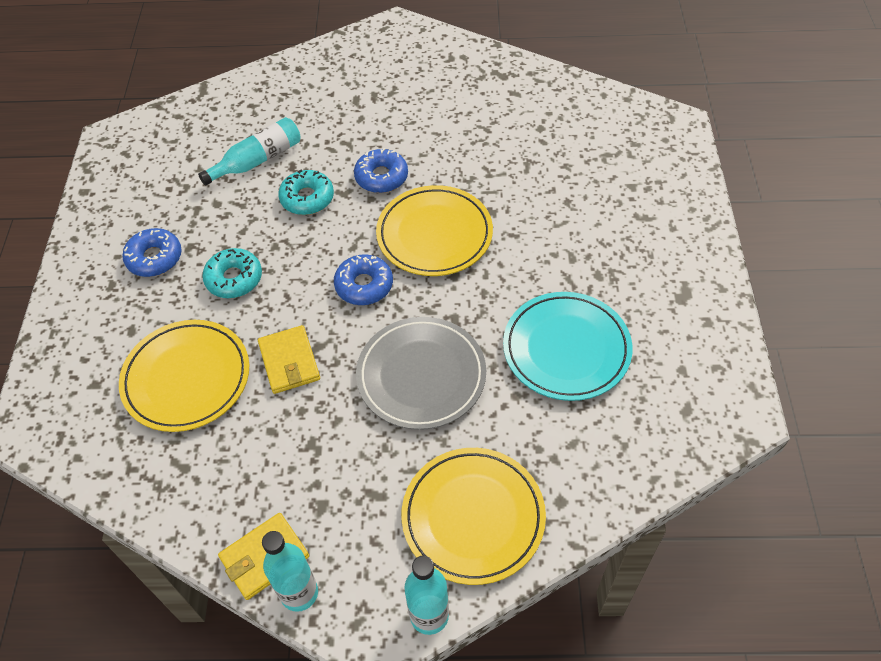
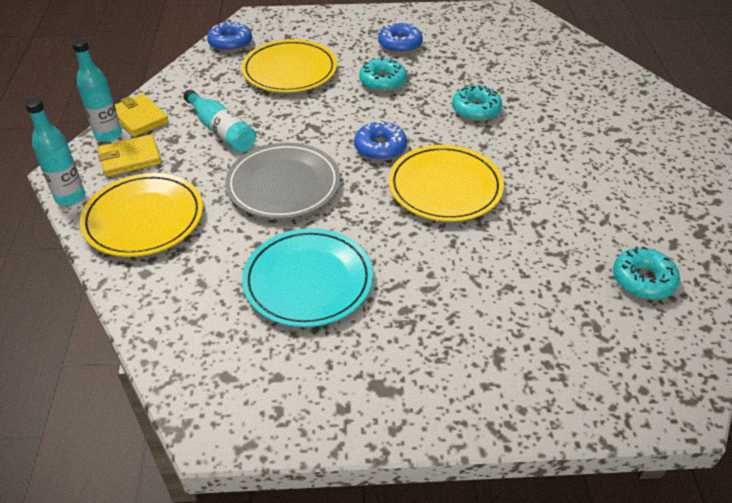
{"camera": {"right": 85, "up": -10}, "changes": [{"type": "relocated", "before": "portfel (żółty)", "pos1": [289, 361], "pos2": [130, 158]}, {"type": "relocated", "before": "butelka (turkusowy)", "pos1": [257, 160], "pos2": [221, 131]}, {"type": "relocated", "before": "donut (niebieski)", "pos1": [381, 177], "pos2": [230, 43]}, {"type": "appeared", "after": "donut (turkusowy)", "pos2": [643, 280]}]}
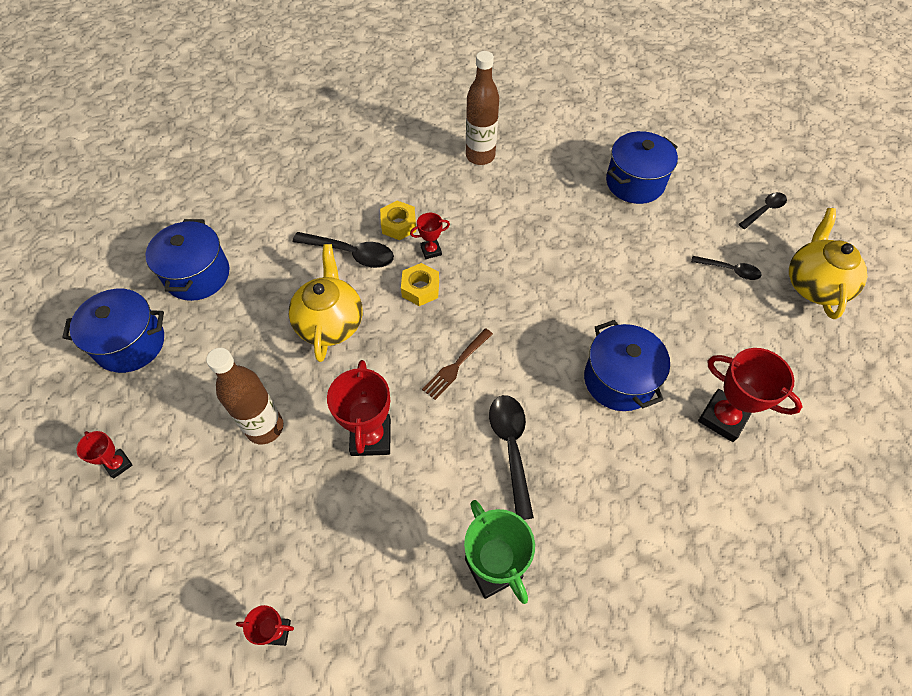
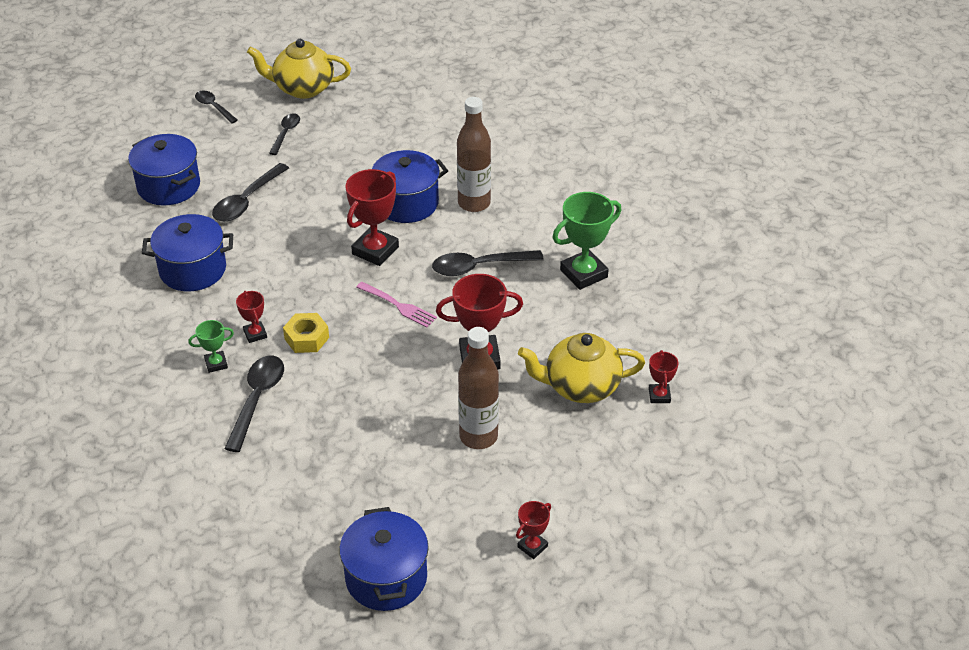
{"camera": {"right": -95, "up": -15}, "changes": [{"type": "relocated", "before": "garnek (niebieski)", "pos1": [197, 275], "pos2": [193, 270]}, {"type": "exchanged", "before": "nakrętka (żółty)", "after": "puchar (zielony)", "pos1": [398, 225], "pos2": [216, 364]}, {"type": "appeared", "after": "łyżka (czarny)", "pos2": [247, 201]}, {"type": "relocated", "before": "puchar (czerwony)", "pos1": [723, 417], "pos2": [375, 250]}, {"type": "colour", "before": "widelec (brązowy)", "after": "widelec (różowy)", "pos1": [456, 365], "pos2": [398, 306]}, {"type": "relocated", "before": "butelka (brązowy)", "pos1": [480, 156], "pos2": [474, 203]}, {"type": "relocated", "before": "imbryk (żółty)", "pos1": [330, 323], "pos2": [580, 386]}]}
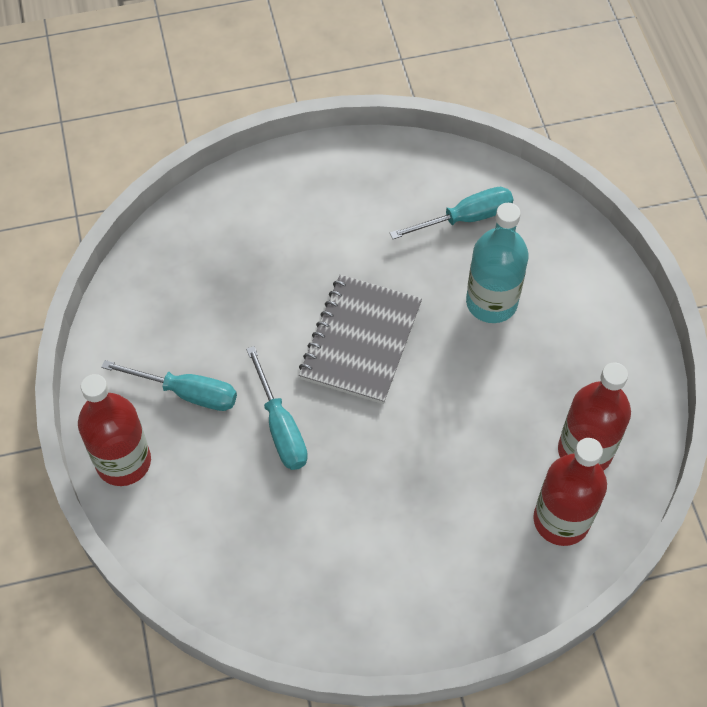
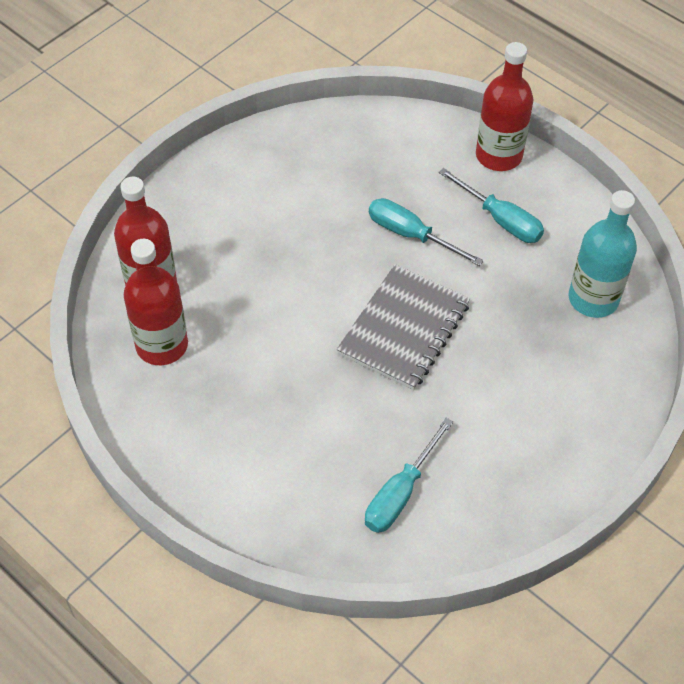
{"camera": {"right": 145, "up": -5}, "changes": [{"type": "spun", "before": "zeszyt (szary)", "pos1": [360, 341], "pos2": [404, 329], "turn": 45}, {"type": "spun", "before": "śrubokręt (turkusowy)", "pos1": [187, 393], "pos2": [500, 219], "turn": -120}, {"type": "relocated", "before": "butelka (turkusowy)", "pos1": [491, 302], "pos2": [593, 299]}]}
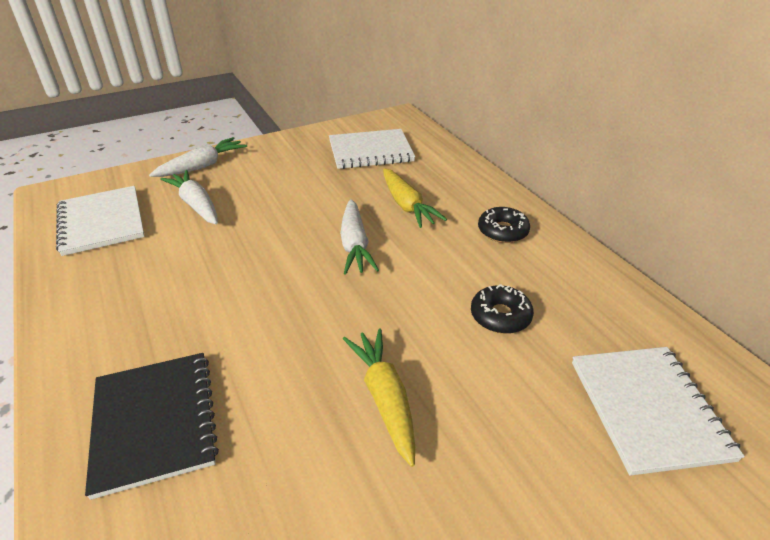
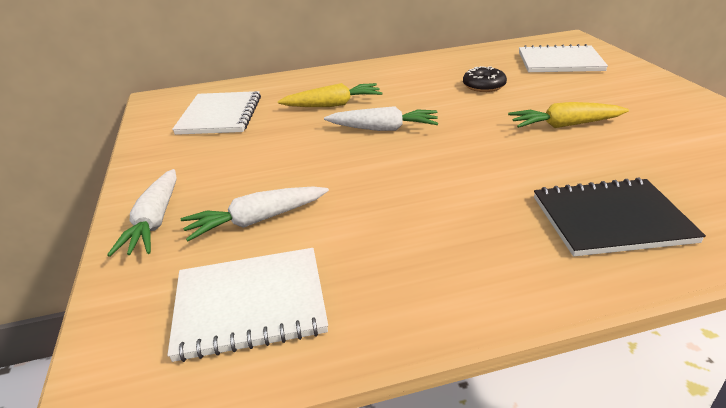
{"camera": {"right": -75, "up": -5}, "changes": [{"type": "spun", "before": "marchewka (biały)", "pos1": [202, 166], "pos2": [154, 222], "turn": -150}, {"type": "missing", "before": "donut (czarny)", "pos1": [502, 231]}]}
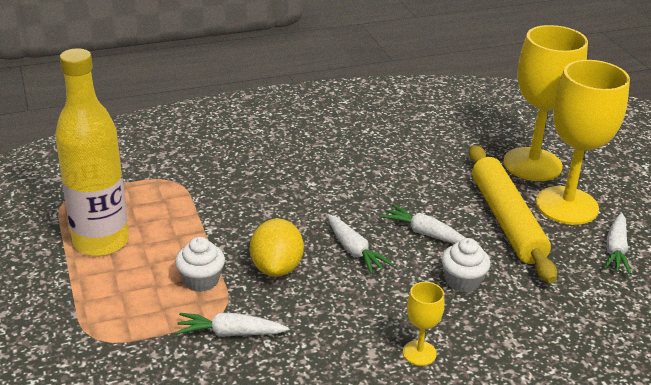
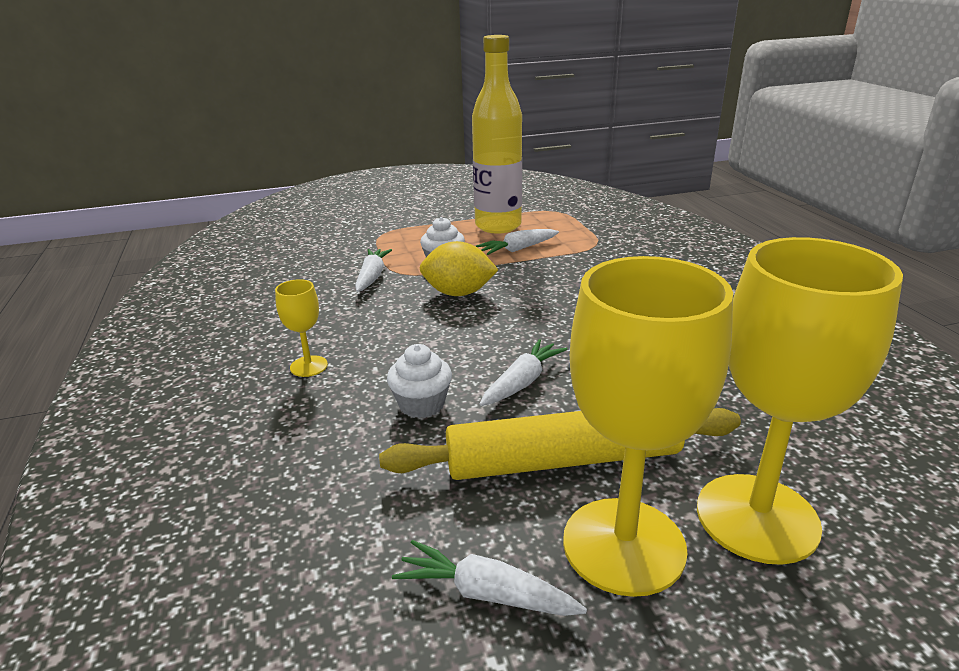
{"camera": {"right": 95, "up": -5}, "changes": [{"type": "relocated", "before": "marchewka (biały)", "pos1": [354, 250], "pos2": [518, 249]}]}
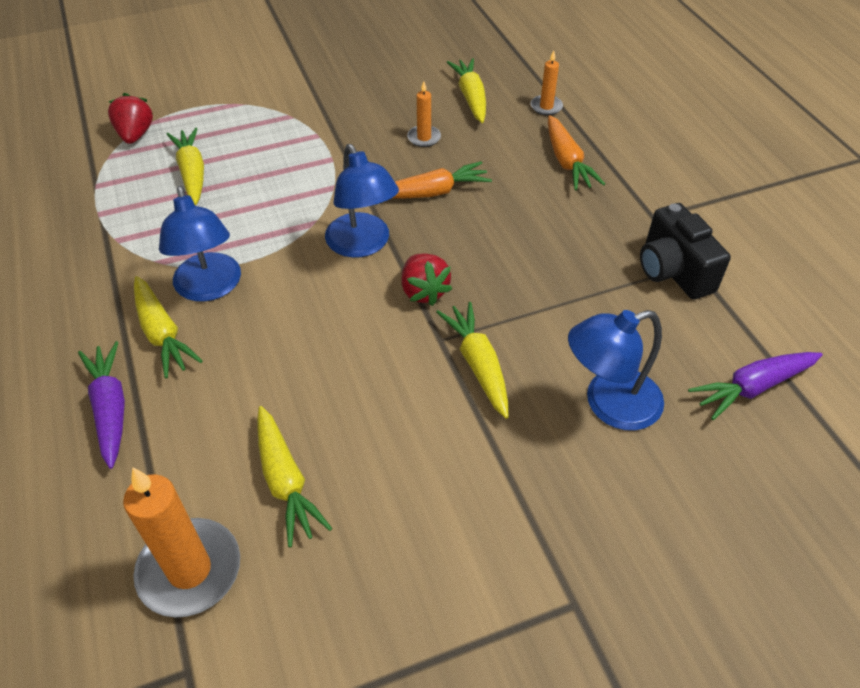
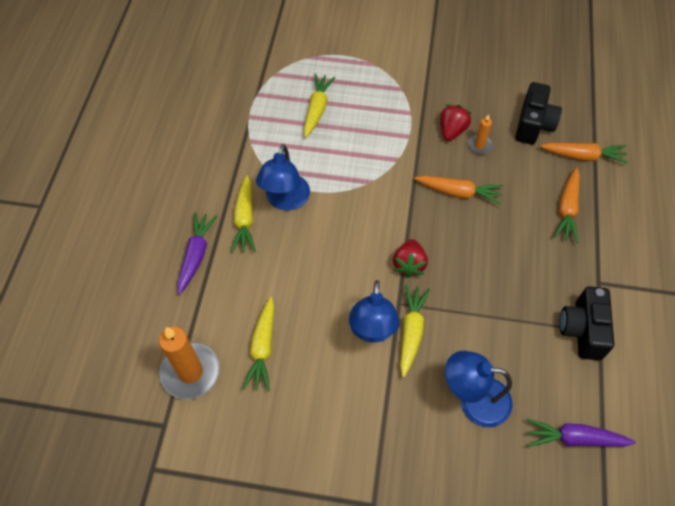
{"camera": {"right": 30, "up": 10}, "changes": [{"type": "relocated", "before": "lampka (niebieski)", "pos1": [362, 245], "pos2": [372, 330]}, {"type": "relocated", "before": "truskawka (czerwony)", "pos1": [135, 135], "pos2": [452, 131]}, {"type": "exchanged", "before": "marchewka (żółty)", "after": "aparat fotograficzny (czarny)", "pos1": [471, 97], "pos2": [533, 125]}, {"type": "exchanged", "before": "świeca (pomarańczowy)", "after": "marchewka (pomarańczowy)", "pos1": [546, 107], "pos2": [583, 156]}]}
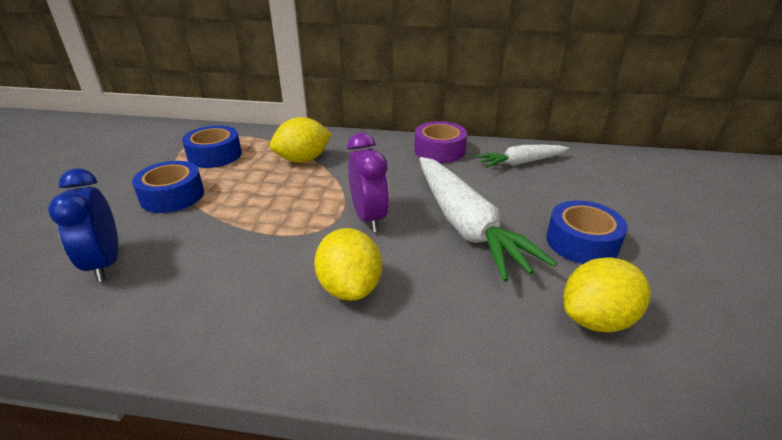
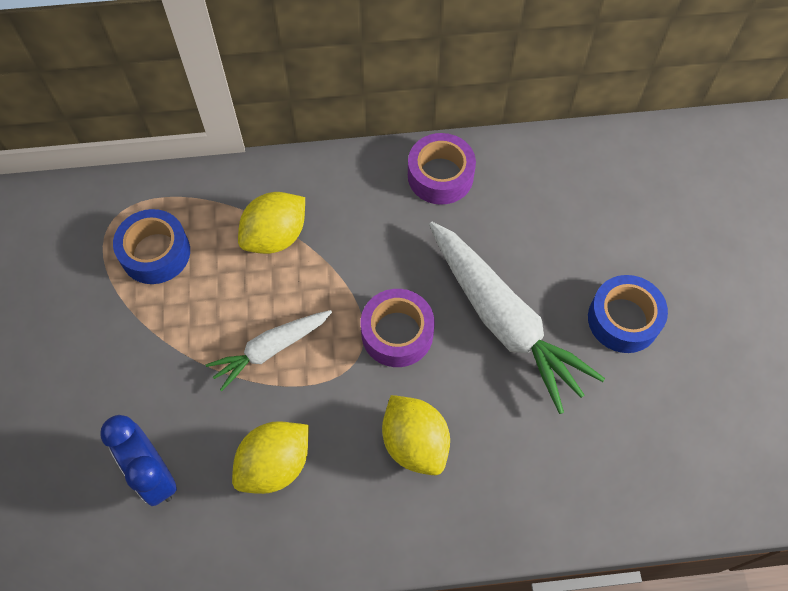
{"camera": {"right": -15, "up": 30}, "changes": [{"type": "relocated", "before": "marchewka (biały)", "pos1": [520, 163], "pos2": [270, 350]}, {"type": "relocated", "before": "cytryna (żółty)", "pos1": [597, 319], "pos2": [275, 465]}, {"type": "exchanged", "before": "budzik (fioletowy)", "after": "taśma klejąca (fioletowy)", "pos1": [368, 218], "pos2": [397, 333]}, {"type": "missing", "before": "taśma klejąca (niebieski)", "pos1": [172, 196]}]}
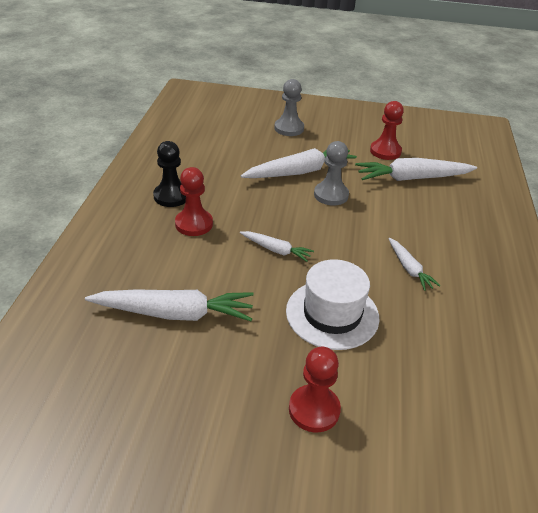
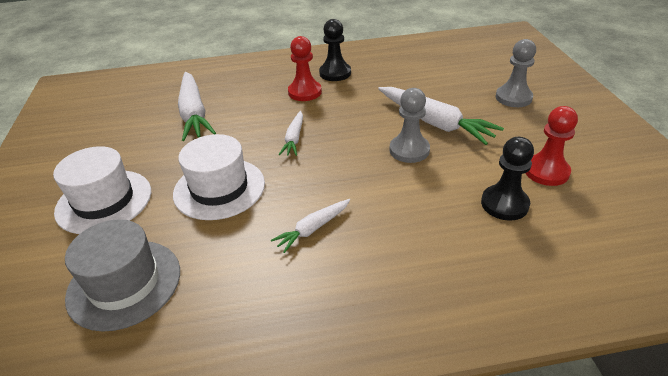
{"camera": {"right": 75, "up": 0}, "changes": [{"type": "exchanged", "before": "pionek (czerwony)", "after": "kapelusz (biały)", "pos1": [314, 410], "pos2": [104, 201]}, {"type": "appeared", "after": "kapelusz (szary)", "pos2": [124, 283]}, {"type": "exchanged", "before": "marchewka (biały)", "after": "pionek (czarny)", "pos1": [412, 178], "pos2": [504, 204]}]}
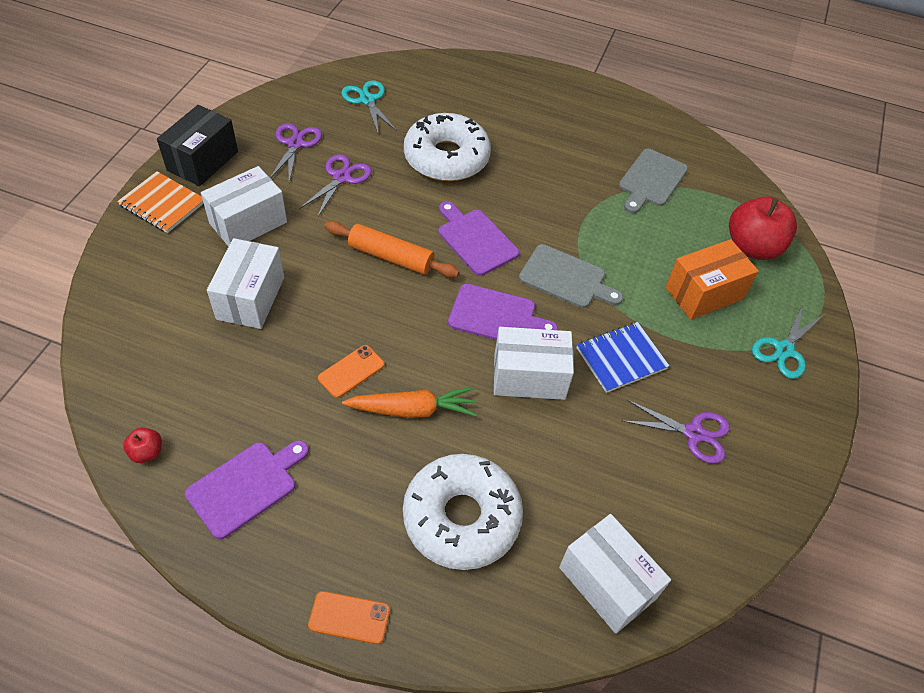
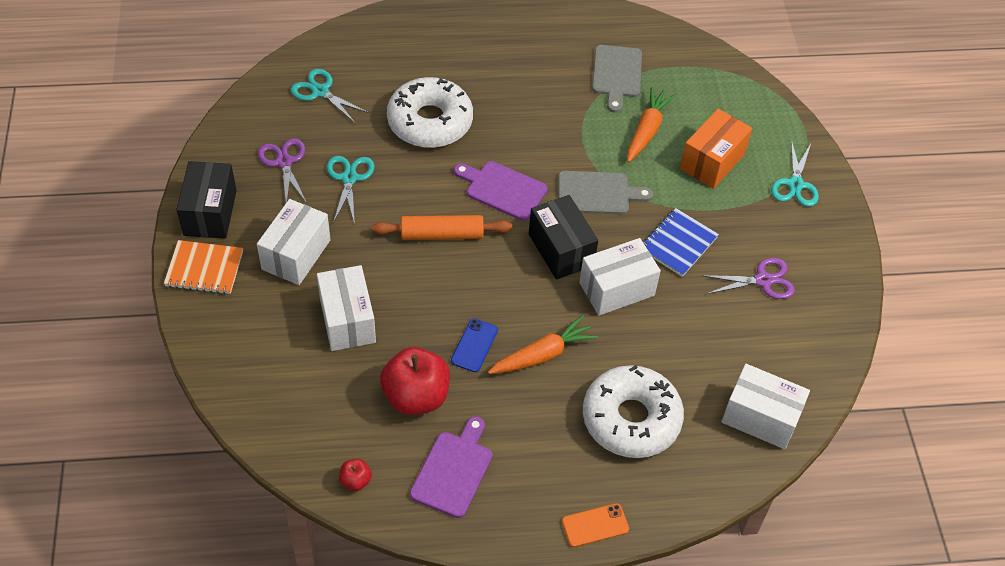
{"camera": {"right": -25, "up": 0}, "changes": [{"type": "colour", "before": "nożyczki (fioletowy)", "after": "nożyczki (turkusowy)", "pos1": [342, 177], "pos2": [349, 178]}, {"type": "relocated", "before": "jabłko (czerwony)", "pos1": [752, 247], "pos2": [416, 396]}, {"type": "colour", "before": "telefon (pomarańczowy)", "after": "telefon (niebieski)", "pos1": [351, 371], "pos2": [474, 345]}, {"type": "exchanged", "before": "deska do krojenia (fioletowy)", "after": "pudełko (czarny)", "pos1": [496, 316], "pos2": [561, 249]}, {"type": "appeared", "after": "marchewka (pomarańczowy)", "pos2": [646, 131]}]}
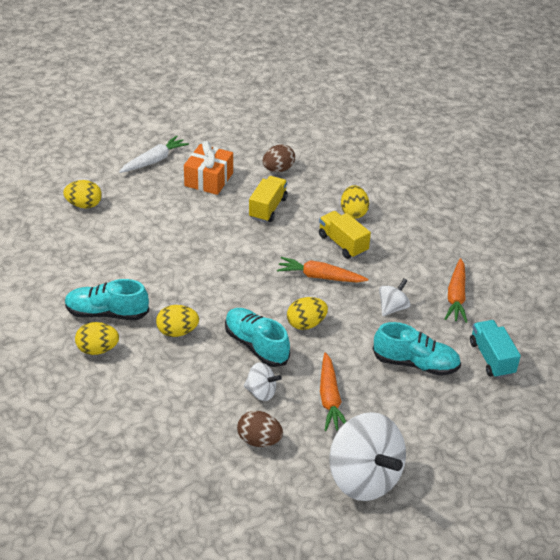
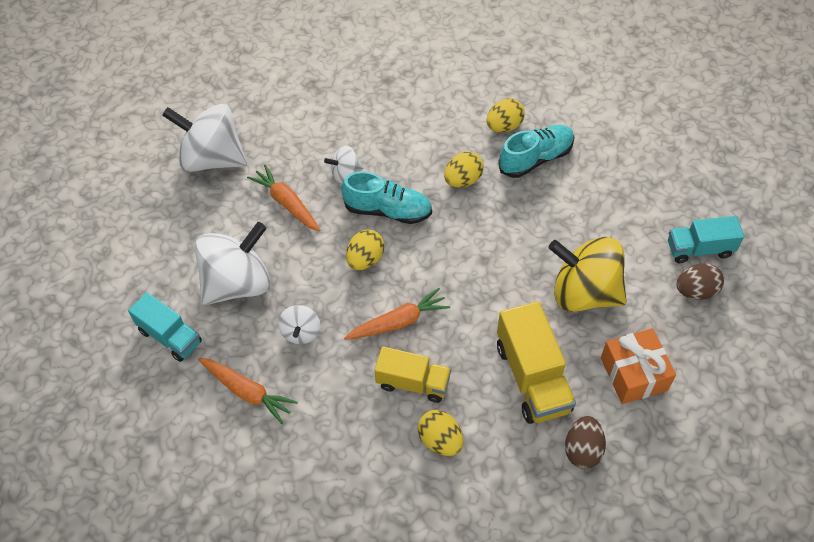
{"camera": {"right": 145, "up": 15}, "changes": [{"type": "exchanged", "before": "but (turkusowy)", "after": "bączek (biały)", "pos1": [415, 363], "pos2": [238, 283]}, {"type": "spun", "before": "marchewka (pomarańczowy)", "pos1": [456, 296], "pos2": [247, 392], "turn": 150}, {"type": "size", "before": "ciężarówka (żółty)", "pos1": [268, 208], "pos2": [532, 377], "scale": 1.51}, {"type": "appeared", "after": "bączek (żółty)", "pos2": [584, 293]}, {"type": "exchanged", "before": "jajko (żółty)", "after": "ciężarówka (turkusowy)", "pos1": [84, 205], "pos2": [699, 249]}, {"type": "relocated", "before": "jajko (brązowy)", "pos1": [259, 440], "pos2": [695, 291]}, {"type": "missing", "before": "marchewka (biały)", "pos1": [154, 160]}]}
